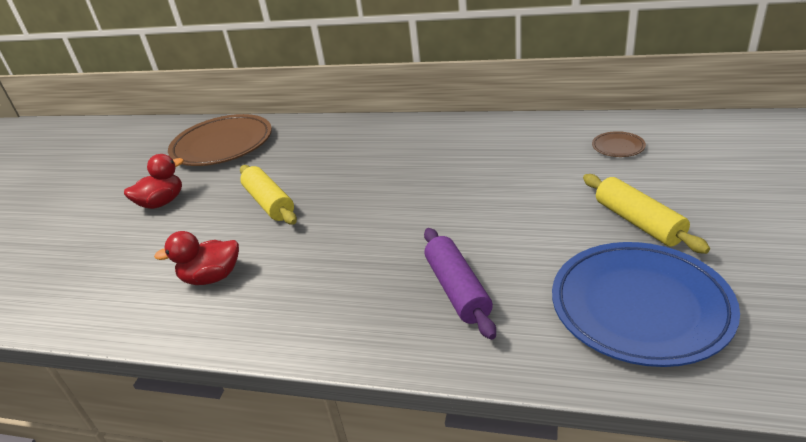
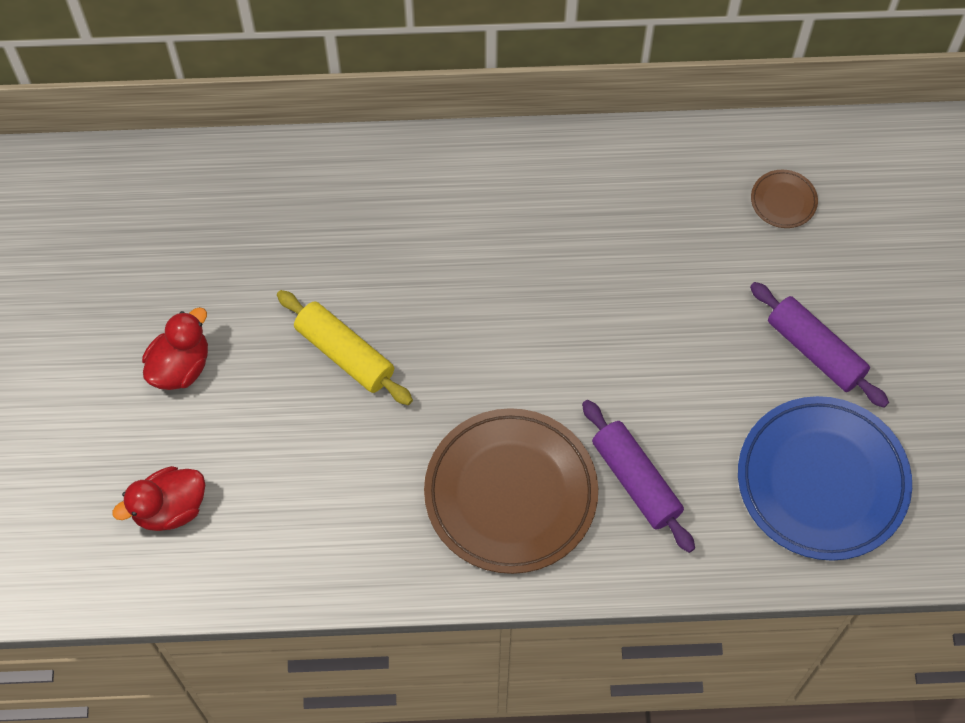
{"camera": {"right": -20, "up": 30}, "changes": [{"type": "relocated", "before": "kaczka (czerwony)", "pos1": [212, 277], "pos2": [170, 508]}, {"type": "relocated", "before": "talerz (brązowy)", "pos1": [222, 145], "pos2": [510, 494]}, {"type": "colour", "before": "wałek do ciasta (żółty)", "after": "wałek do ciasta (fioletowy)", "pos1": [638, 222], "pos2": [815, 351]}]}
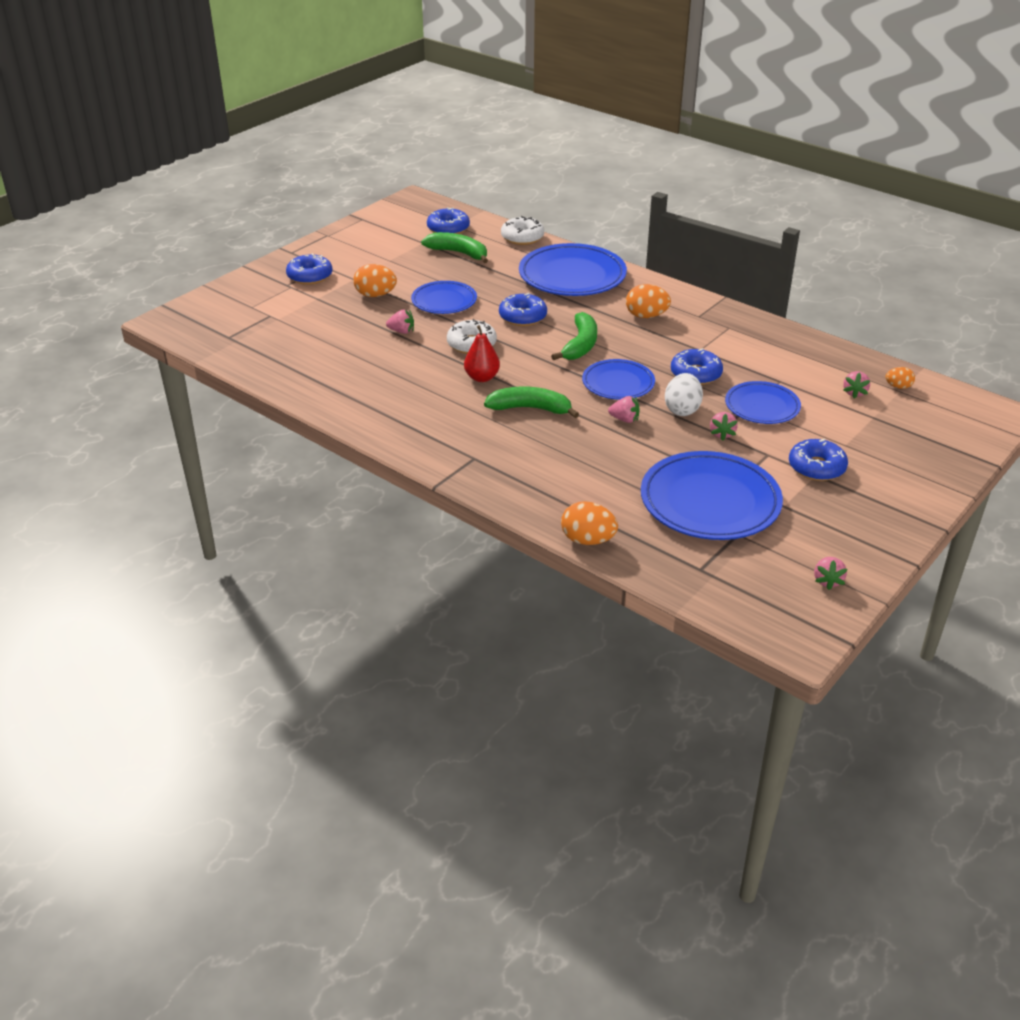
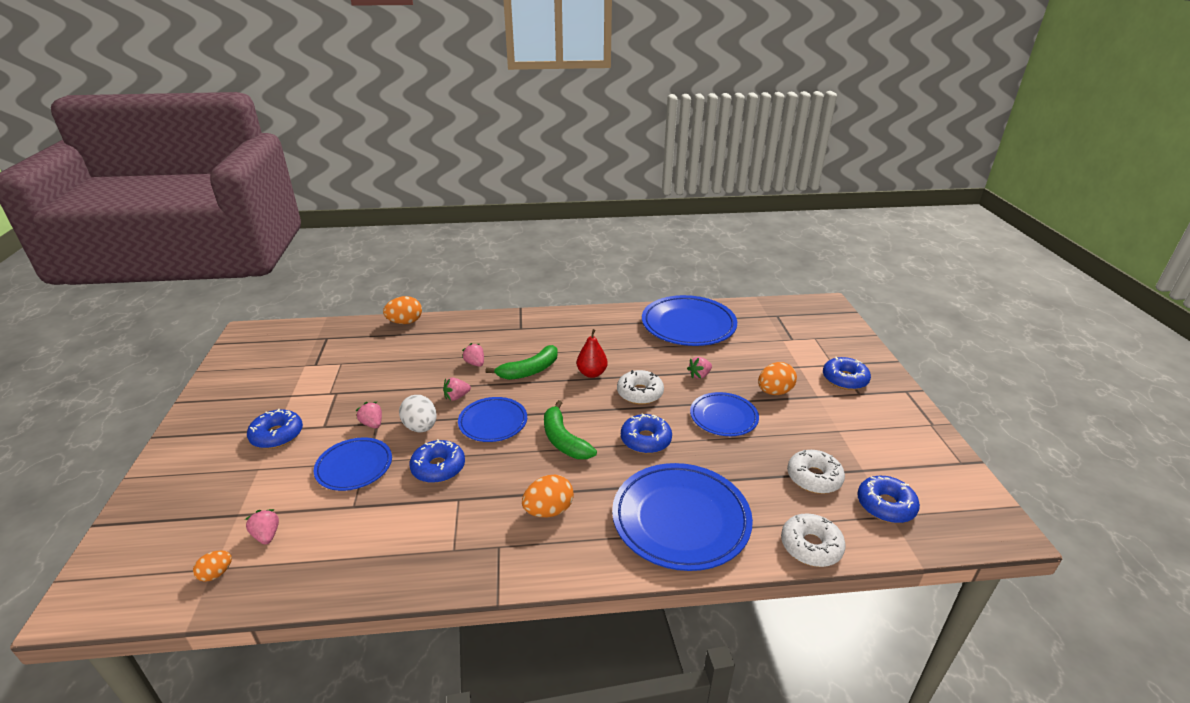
{"camera": {"right": 135, "up": -5}, "changes": [{"type": "relocated", "before": "truskawka (różowy)", "pos1": [827, 581], "pos2": [475, 363]}, {"type": "relocated", "before": "talerz (niebieski)", "pos1": [710, 502], "pos2": [688, 325]}, {"type": "exchanged", "before": "banan (zielony)", "after": "donut (biały)", "pos1": [459, 253], "pos2": [814, 478]}]}
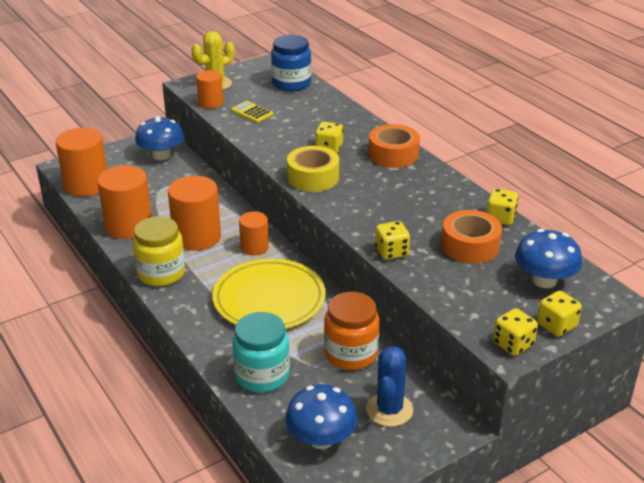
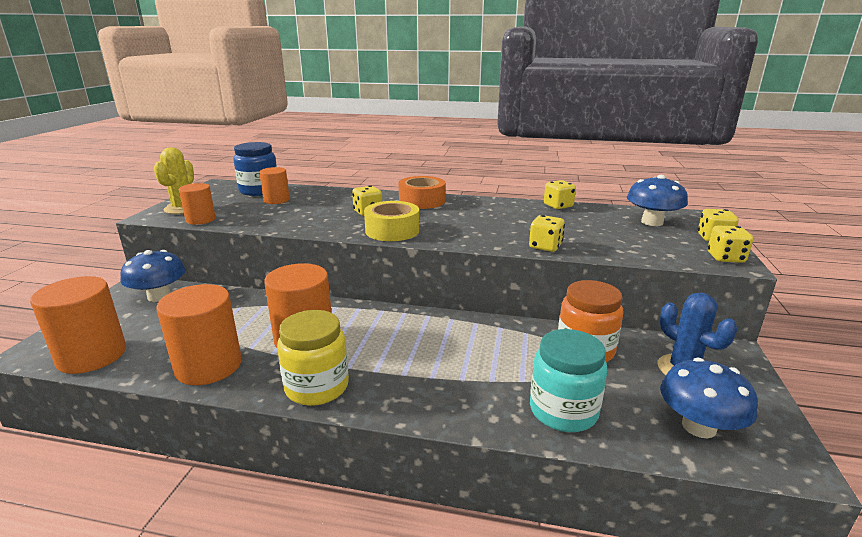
{"camera": {"right": -45, "up": -10}, "changes": [{"type": "relocated", "before": "walec (pomarańczowy)", "pos1": [254, 247], "pos2": [276, 200]}, {"type": "missing", "before": "talerz (żółty)", "pos1": [269, 298]}, {"type": "missing", "before": "kalkulator (żółty)", "pos1": [252, 112]}, {"type": "missing", "before": "taśma klejąca (pomarańczowy)", "pos1": [470, 246]}]}
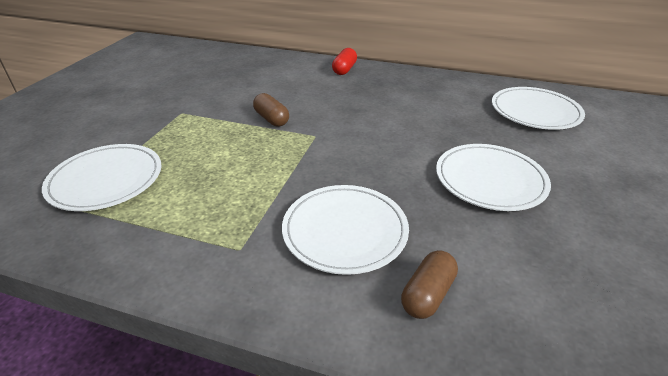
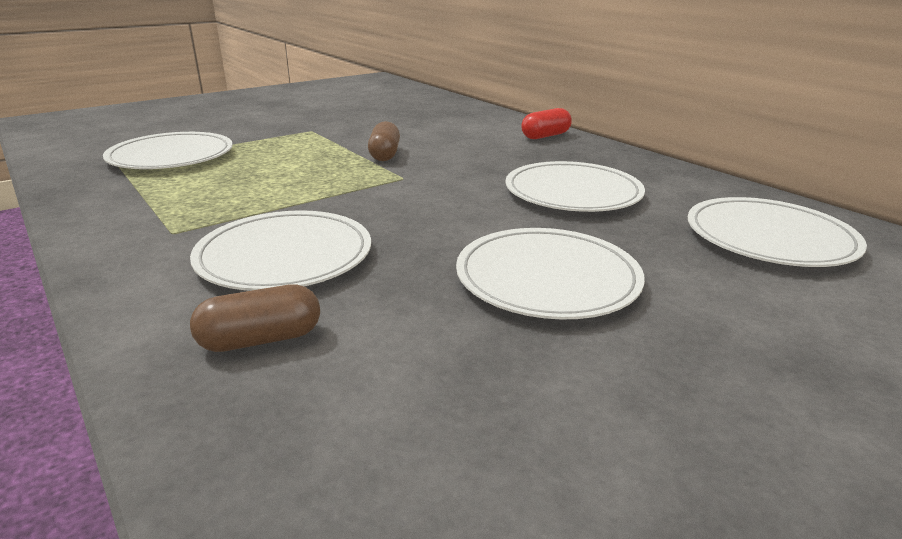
{"camera": {"right": 35, "up": -10}, "changes": [{"type": "appeared", "after": "talerz (biały)", "pos2": [573, 192]}]}
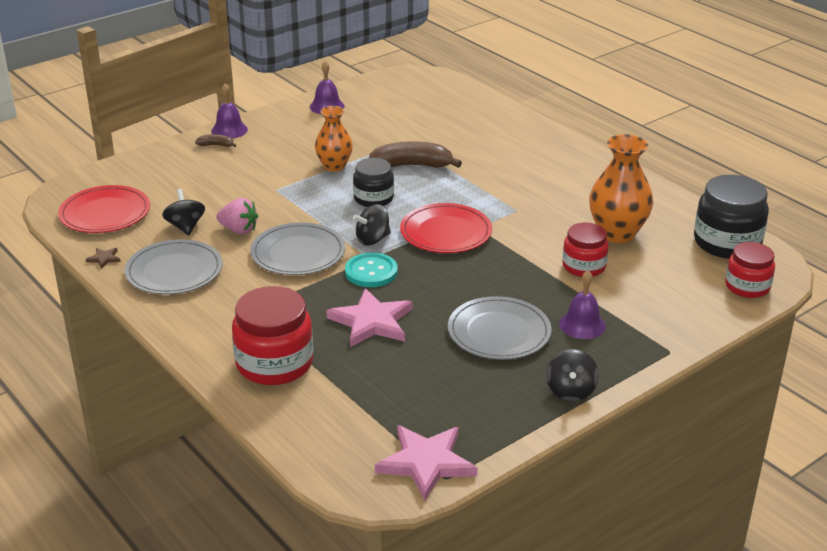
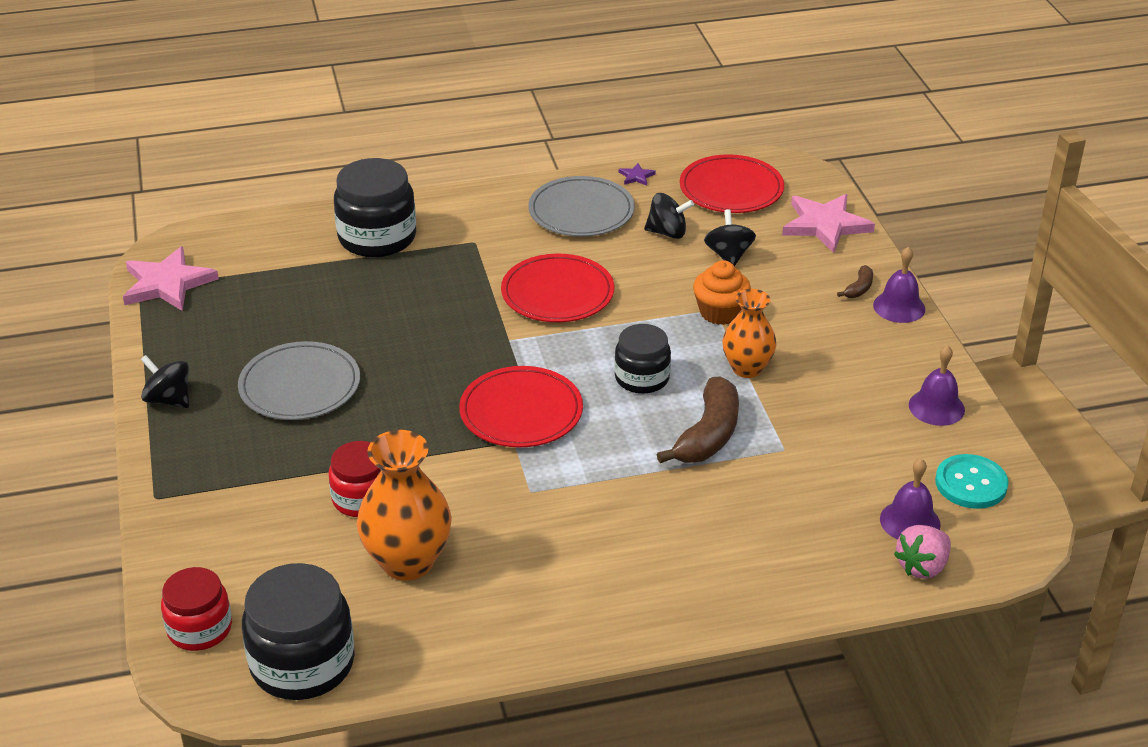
{"camera": {"right": 115, "up": 5}, "changes": [{"type": "colour", "before": "słoik (czerwony)", "after": "słoik (czarny)", "pos1": [274, 363], "pos2": [377, 237]}, {"type": "colour", "before": "talerz (szary)", "after": "talerz (czerwony)", "pos1": [298, 253], "pos2": [557, 293]}, {"type": "colour", "before": "gwiazda (brązowy)", "after": "gwiazda (fioletowy)", "pos1": [104, 259], "pos2": [636, 176]}, {"type": "appeared", "after": "muffinka (pomarańczowy)", "pos2": [720, 312]}, {"type": "relocated", "before": "bączek (czarny)", "pos1": [372, 239], "pos2": [728, 255]}, {"type": "relocated", "before": "gwiazda (różowy)", "pos1": [371, 322], "pos2": [825, 225]}, {"type": "relocated", "before": "dzwonek (fioletowy)", "pos1": [582, 325], "pos2": [910, 521]}, {"type": "relocated", "before": "truskawka (różowy)", "pos1": [239, 230], "pos2": [922, 566]}, {"type": "relocated", "before": "guzik (turkusowy)", "pos1": [371, 272], "pos2": [971, 484]}]}
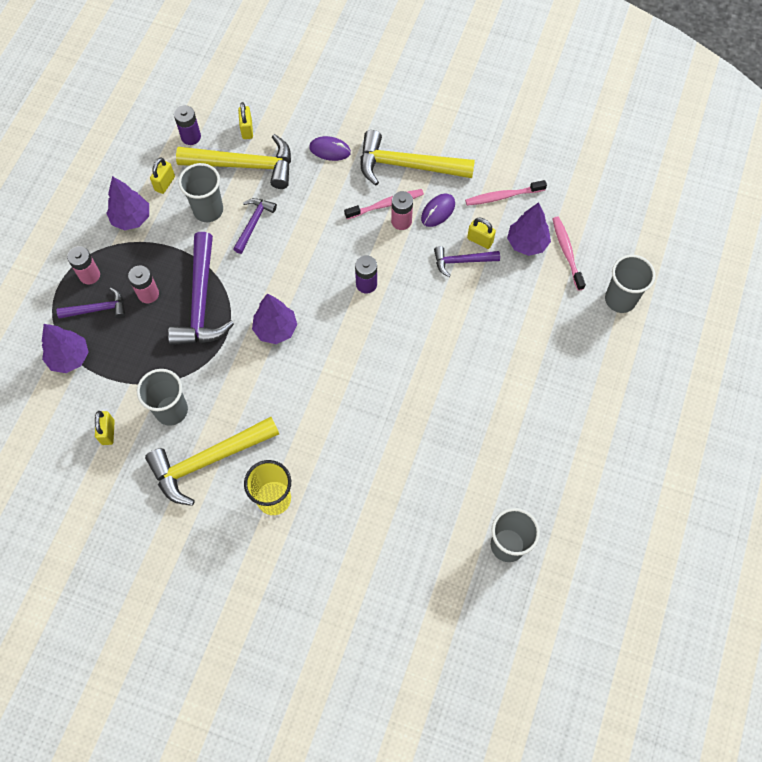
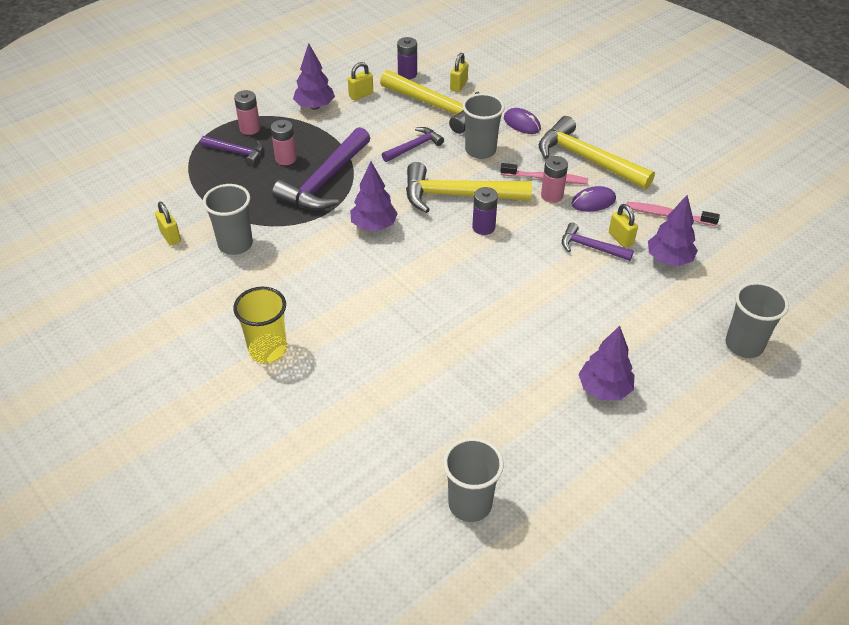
{"camera": {"right": 30, "up": -20}, "changes": [{"type": "spun", "before": "kłódka (żółty)", "pos1": [108, 432], "pos2": [170, 236], "turn": -60}, {"type": "relocated", "before": "młotek (żółty)", "pos1": [208, 461], "pos2": [457, 196]}, {"type": "relocated", "before": "szklanka (szary)", "pos1": [208, 210], "pos2": [480, 150]}, {"type": "relocated", "before": "drzewko (fioletowy)", "pos1": [69, 358], "pos2": [604, 389]}, {"type": "missing", "before": "szczoteczka do zębów (różowy)", "pos1": [567, 252]}]}
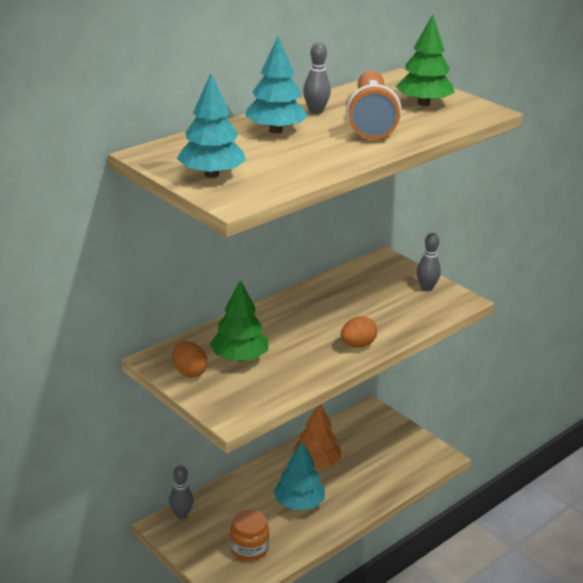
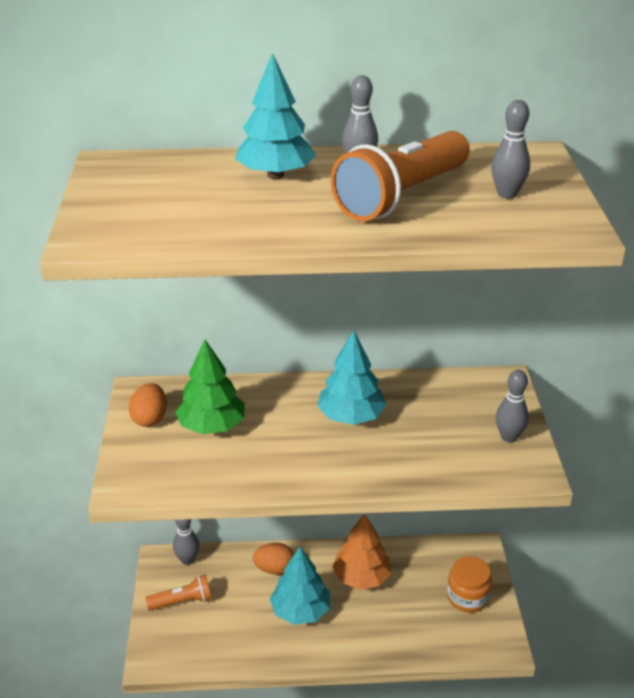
{"camera": {"right": 40, "up": 5}, "changes": [{"type": "appeared", "after": "latarka (pomarańczowy)", "pos2": [182, 601]}, {"type": "relocated", "before": "jajko (pomarańczowy)", "pos1": [357, 345], "pos2": [274, 569]}, {"type": "relocated", "before": "drzewko (turkusowy)", "pos1": [211, 174], "pos2": [351, 416]}, {"type": "relocated", "before": "słoik (pomarańczowy)", "pos1": [249, 548], "pos2": [467, 597]}, {"type": "exchanged", "before": "drzewko (zielony)", "after": "kręgiel (szary)", "pos1": [423, 103], "pos2": [507, 194]}]}
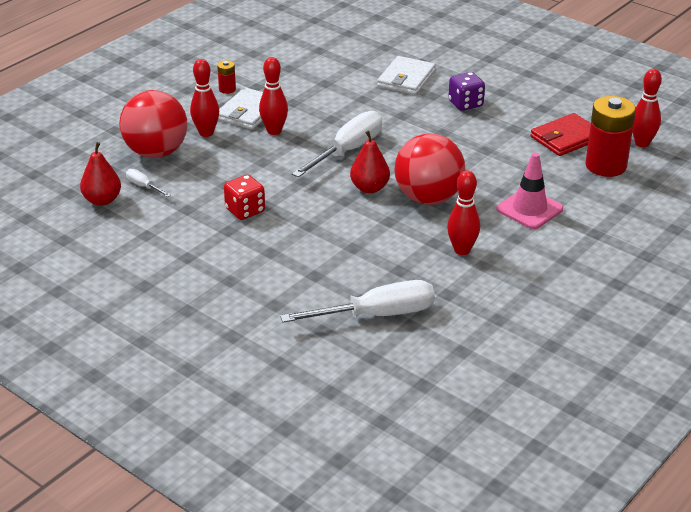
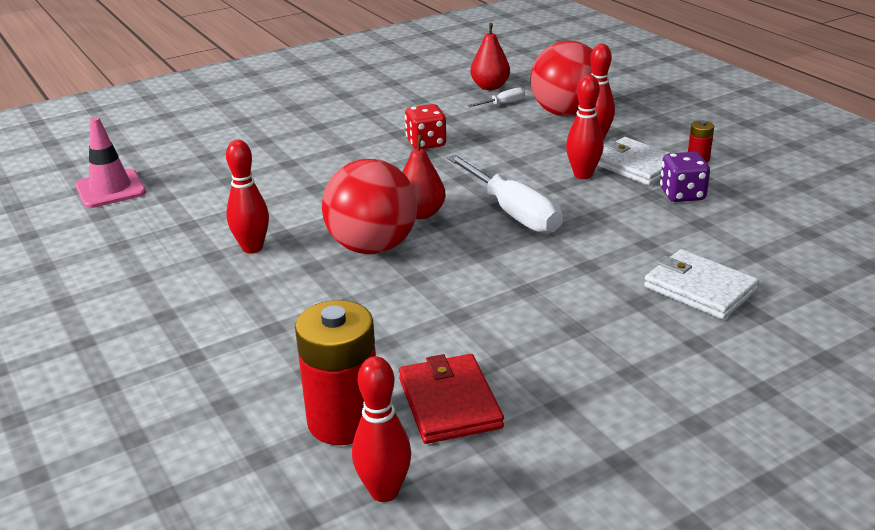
{"camera": {"right": 110, "up": -5}, "changes": [{"type": "relocated", "before": "pachołek (różowy)", "pos1": [529, 209], "pos2": [110, 189]}, {"type": "relocated", "before": "kostka do gry (fioletowy)", "pos1": [465, 104], "pos2": [682, 194]}, {"type": "missing", "before": "śrubokręt (biały)", "pos1": [377, 315]}]}
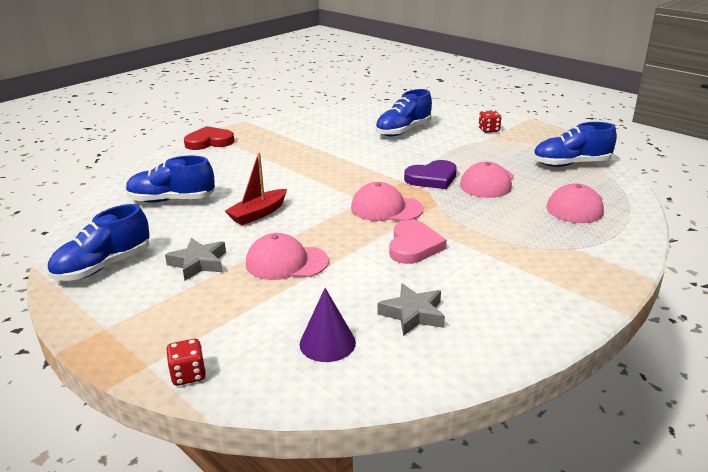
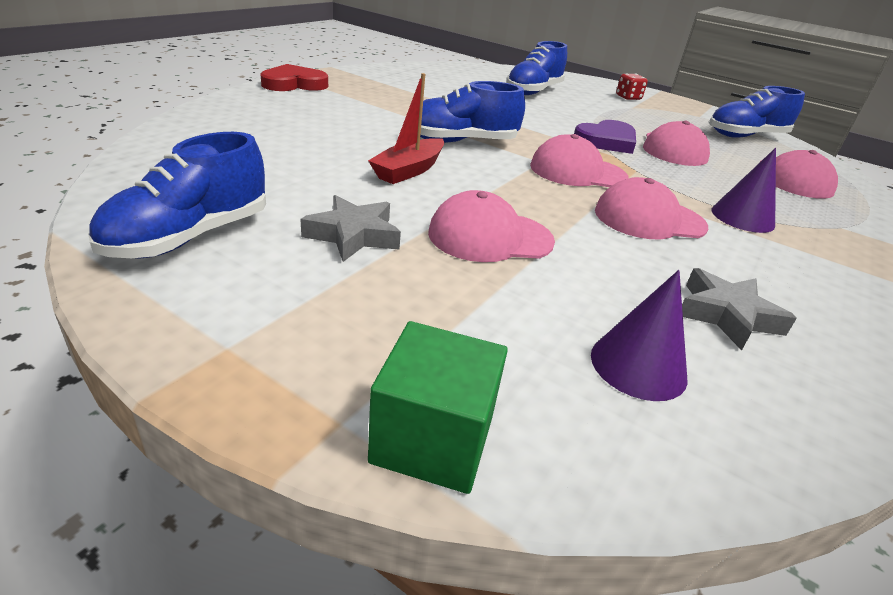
{"camera": {"right": -15, "up": 5}, "changes": [{"type": "exchanged", "before": "kostka do gry (czerwony)", "after": "sześcian (zielony)", "pos1": [188, 375], "pos2": [433, 439]}, {"type": "relocated", "before": "but (niebieski)", "pos1": [172, 200], "pos2": [461, 142]}, {"type": "exchanged", "before": "serce (różowy)", "after": "czapka (różowy)", "pos1": [414, 246], "pos2": [649, 219]}, {"type": "appeared", "after": "stożek (fioletowy)", "pos2": [742, 217]}]}
